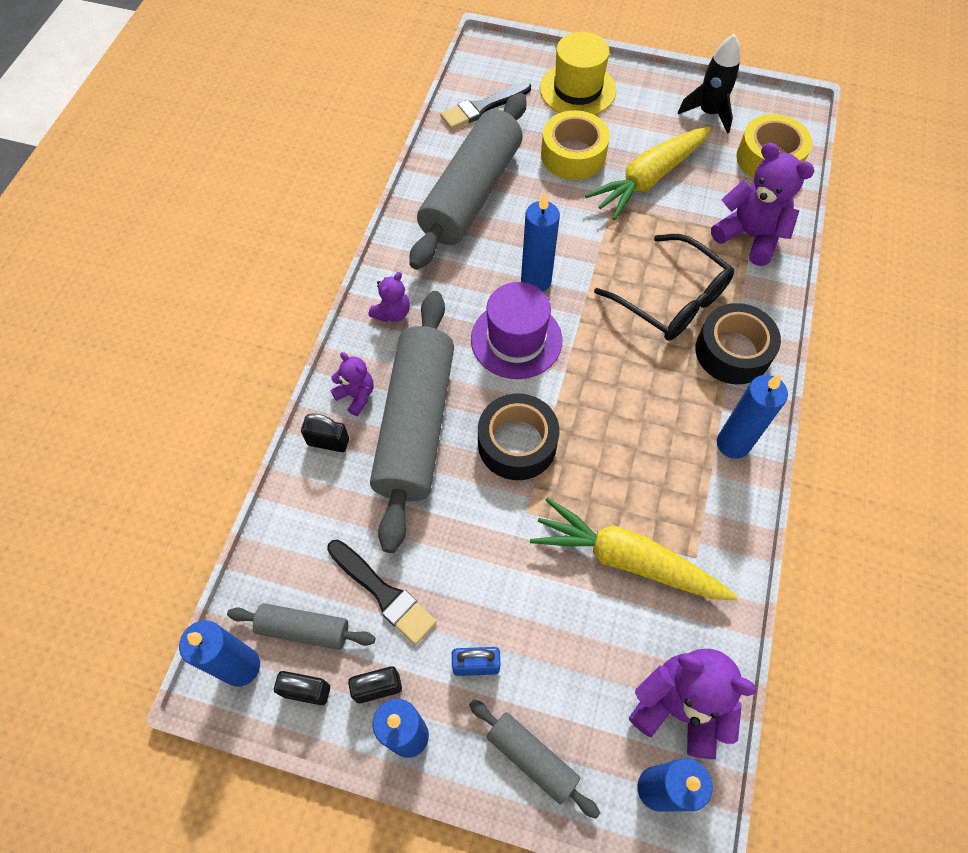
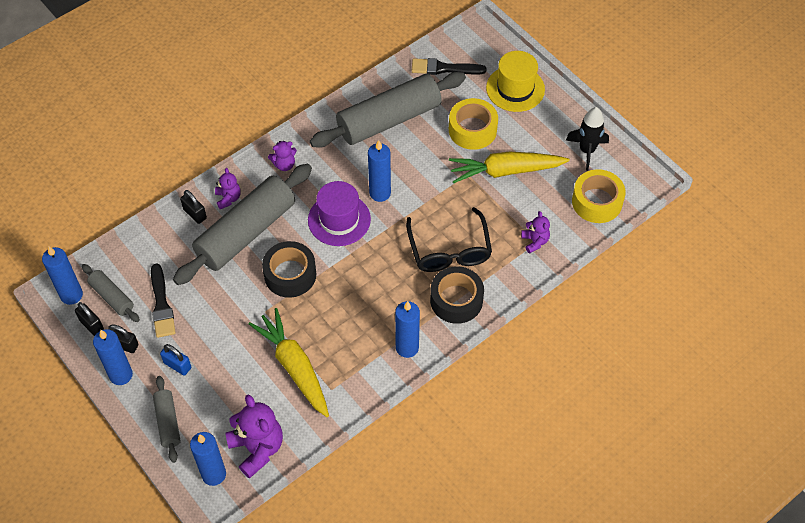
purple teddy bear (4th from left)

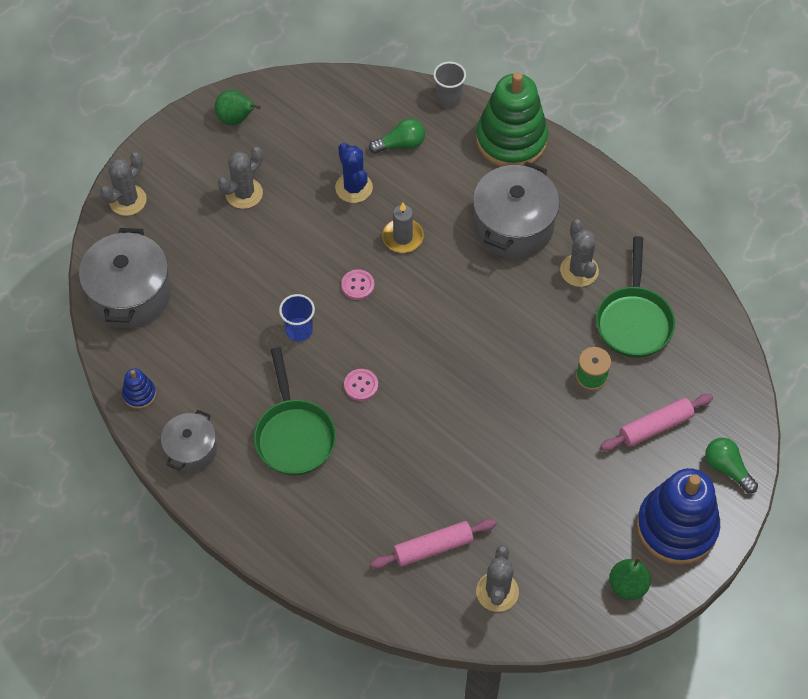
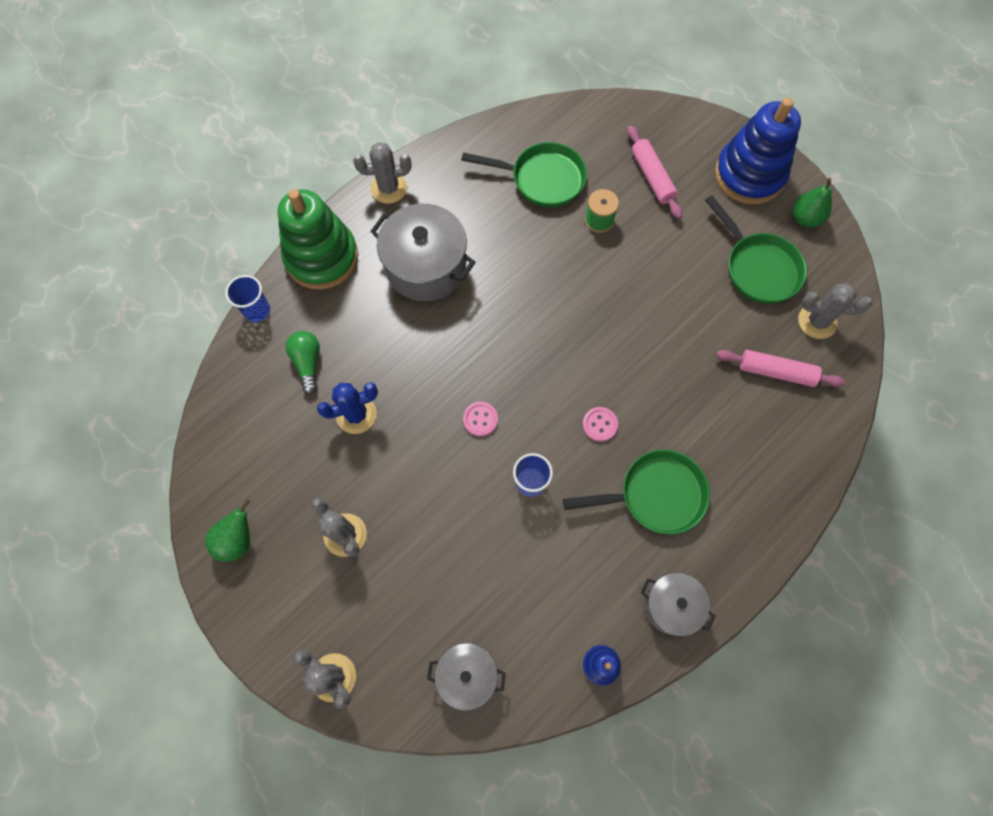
blue cup (1st from left); grey candle; grey cactus (3rd from left); grey pot (2nd from left); green light bulb (2nd from left in the first image); pink rolling pin (2nd from left); green pan (3rd from left)

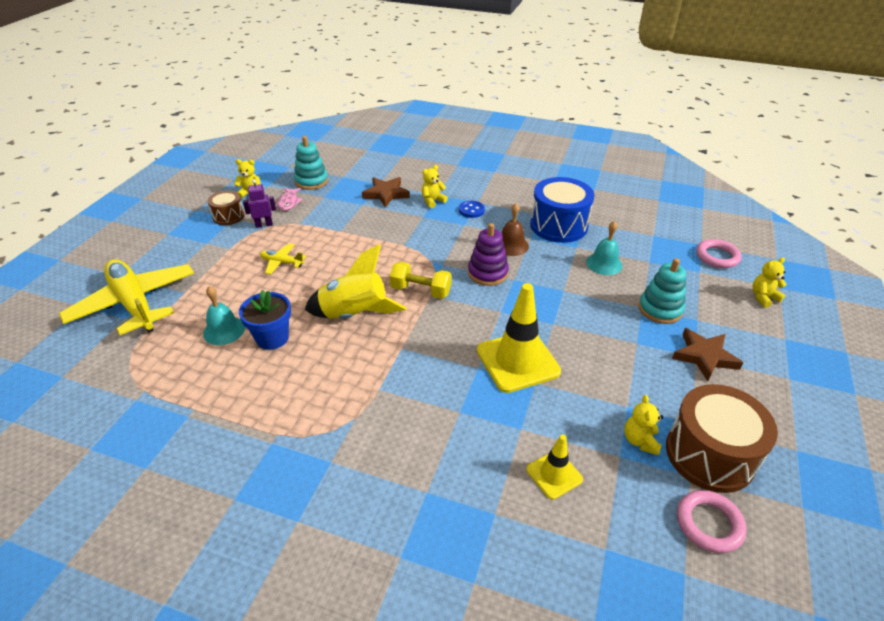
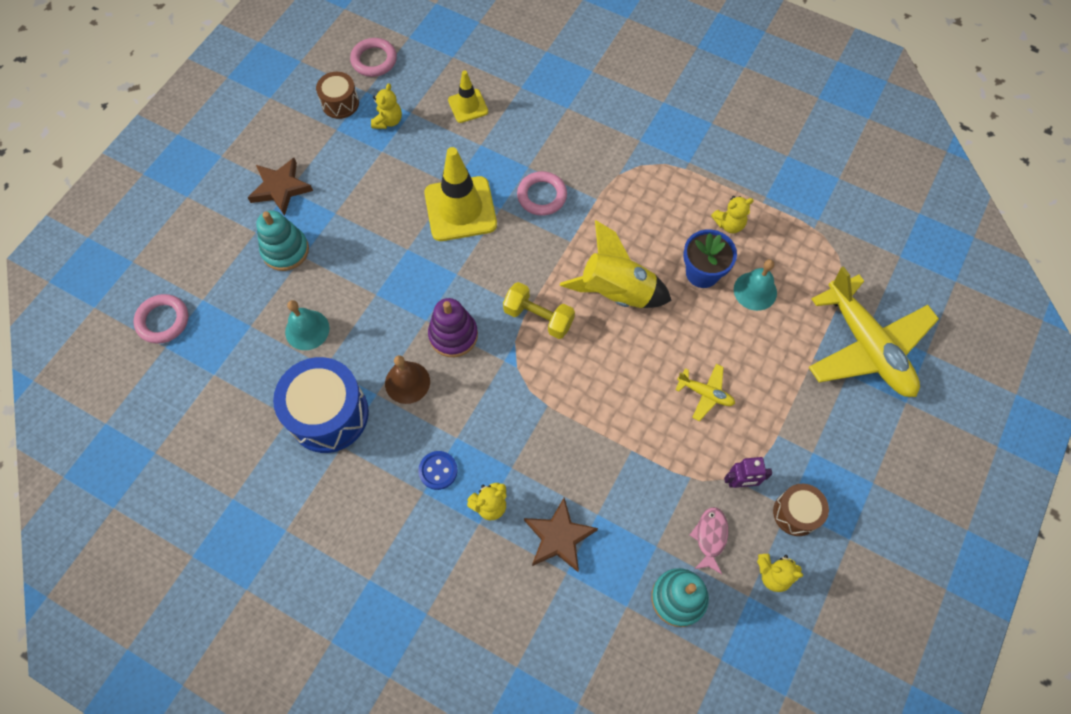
yellow teddy bear (3rd from left); brown drum (1st from left); pink ring (3rd from left)

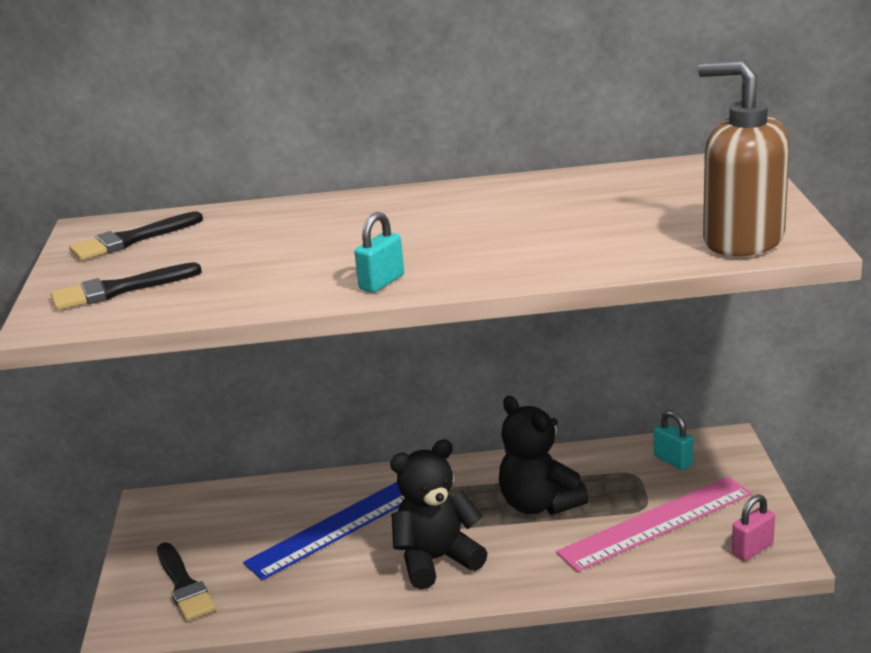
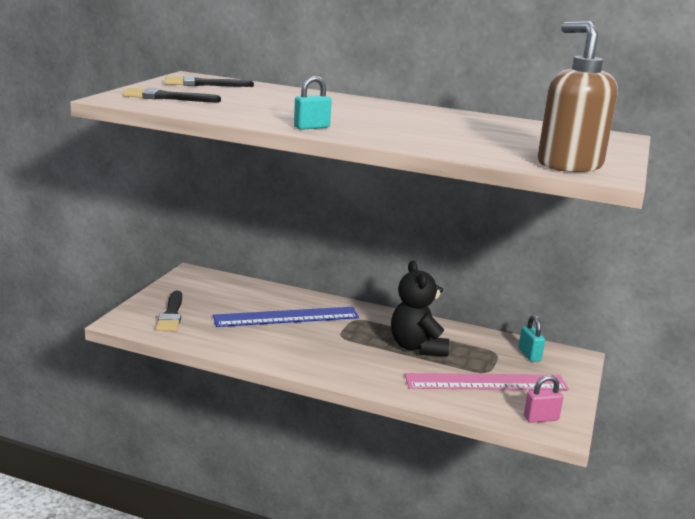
black teddy bear (1st from left in the first image)

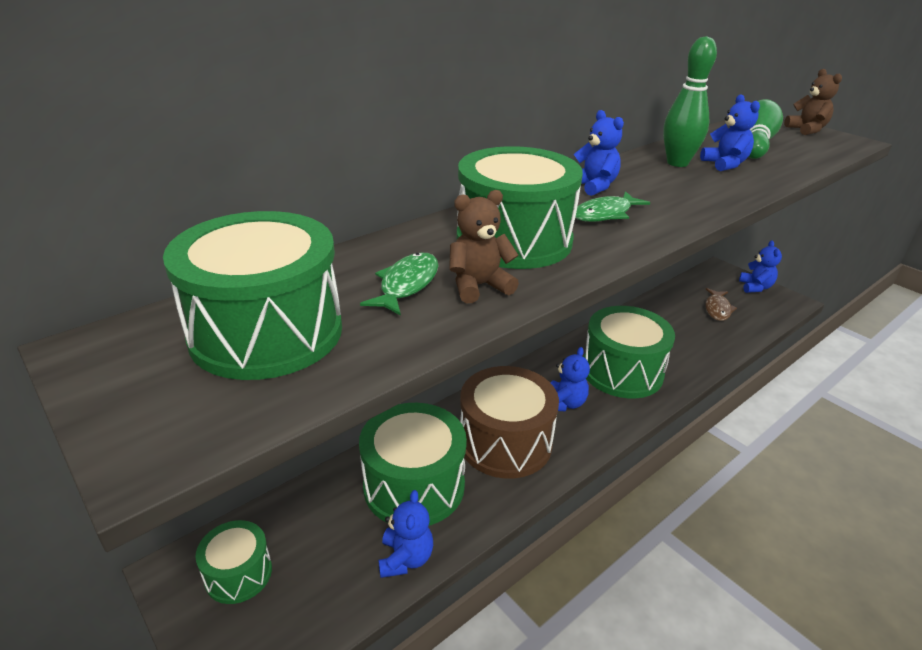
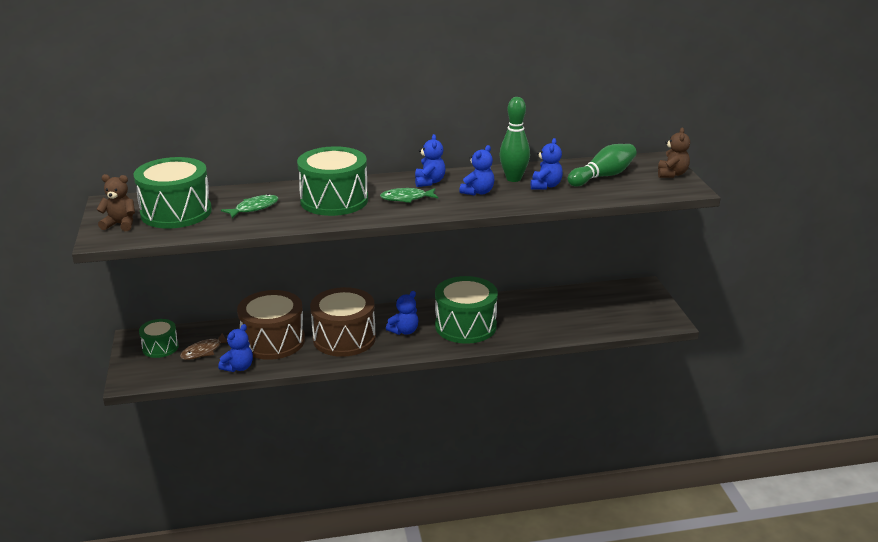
brown teddy bear (1st from left); blue teddy bear (4th from left); brown fish; brown drum (1st from left)

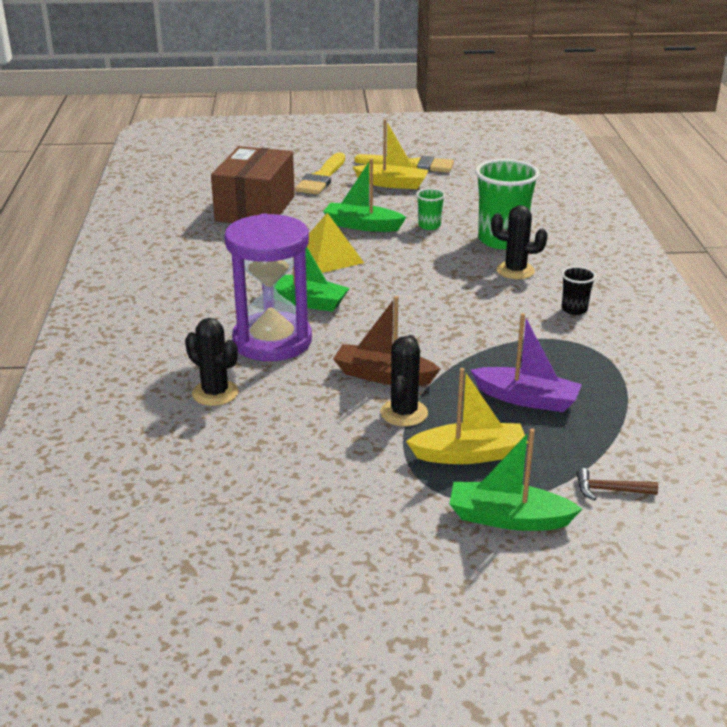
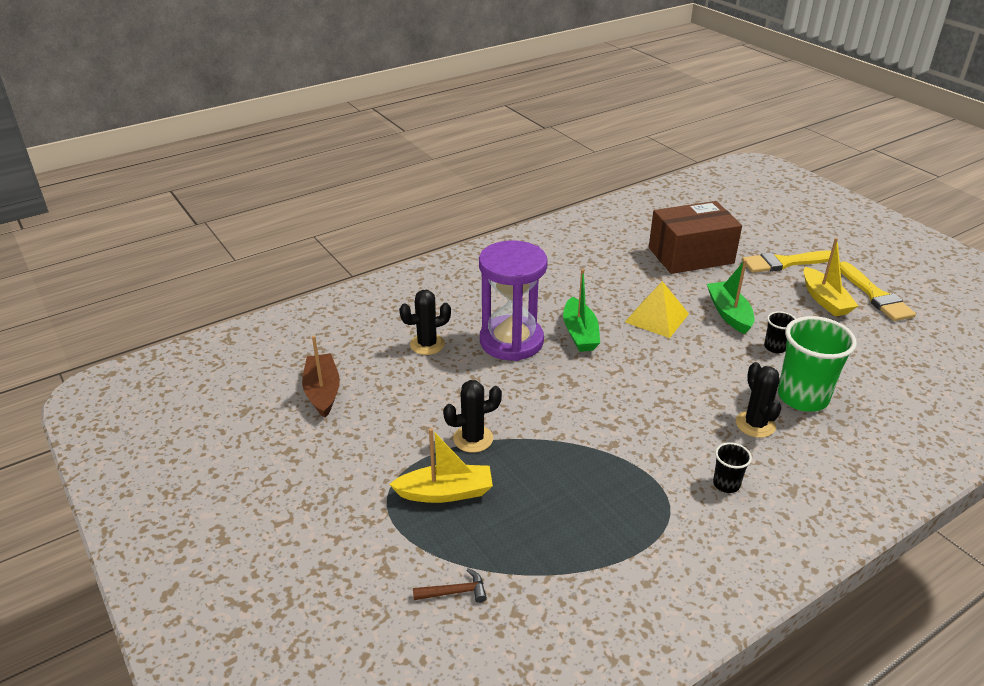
black cup (2nd from left); brown boat; purple boat; black cactus (1st from left); yellow boat (1st from left); green boat (3rd from left in the first image); brown hammer

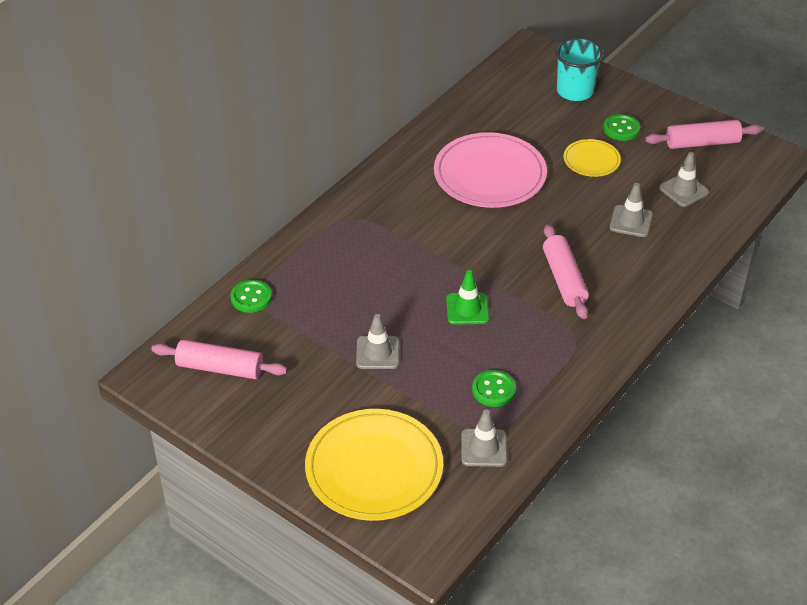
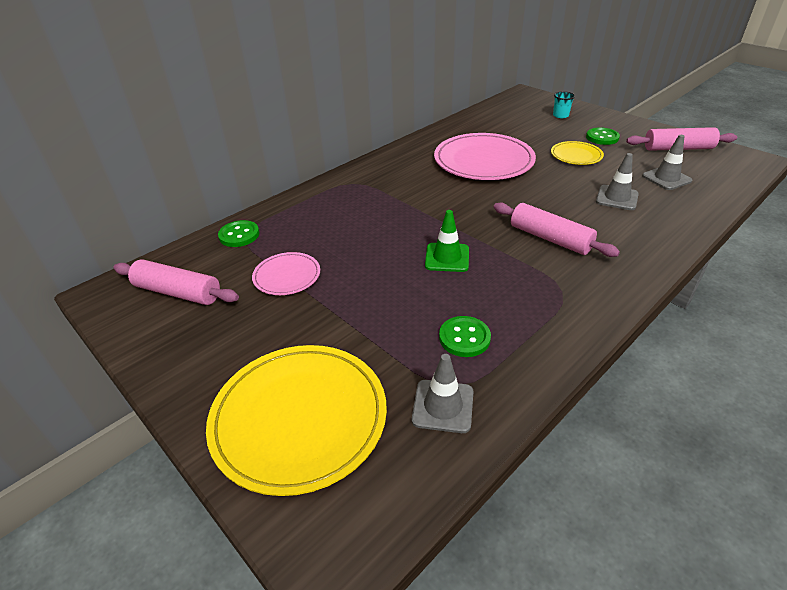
turquoise cup; pink rolling pin (2nd from left); grey traffic cone (1st from left in the first image); pink plate (1st from left)

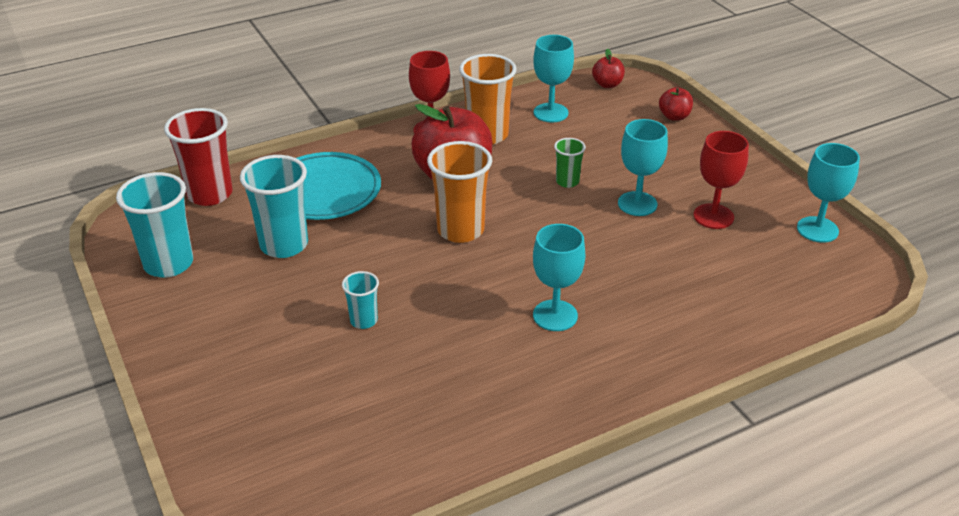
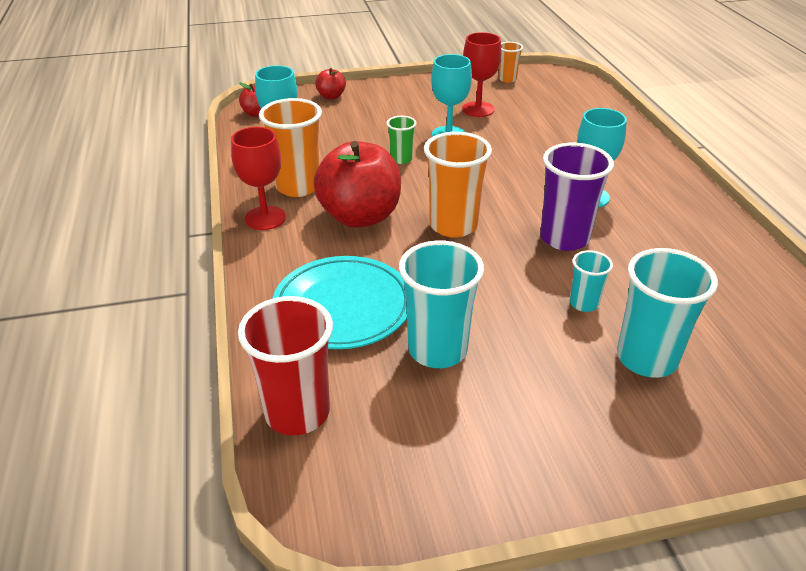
orange cup (3rd from left); turquoise cup (3rd from left); purple cup

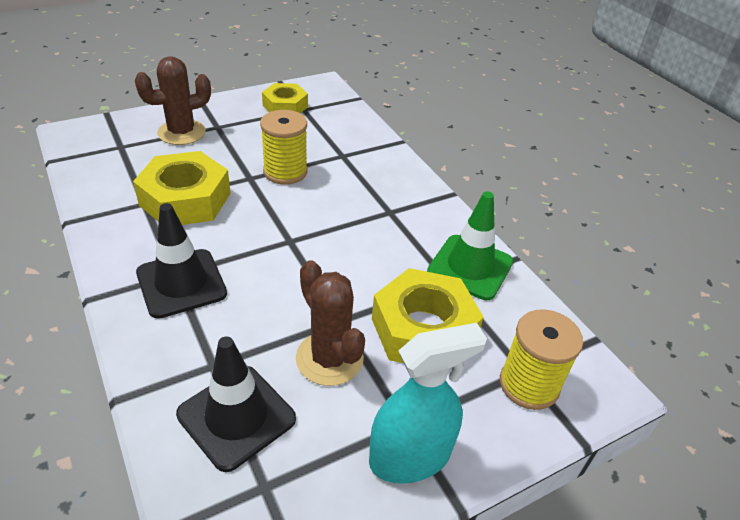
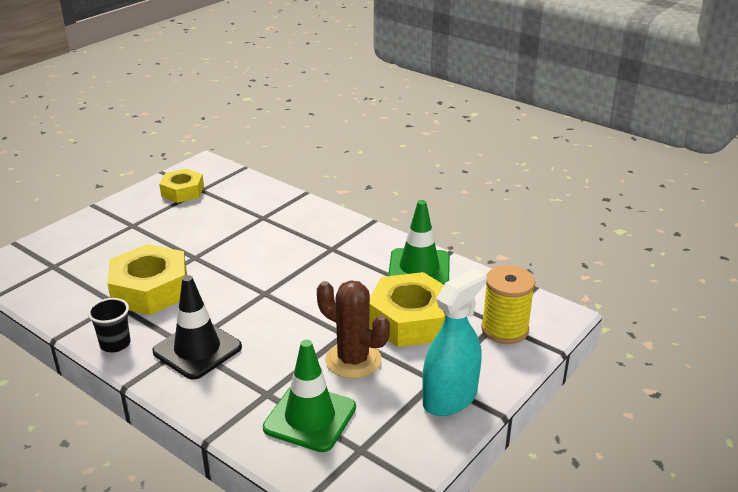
brown cactus (1st from left in the first image); yellow spool (1st from left in the first image); green traffic cone (1st from left); black cup

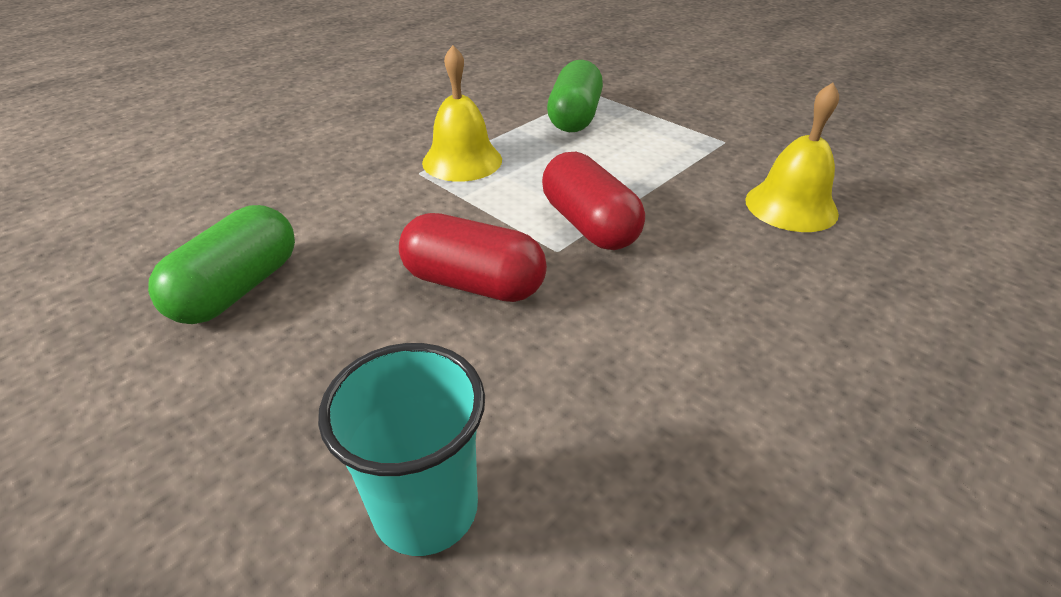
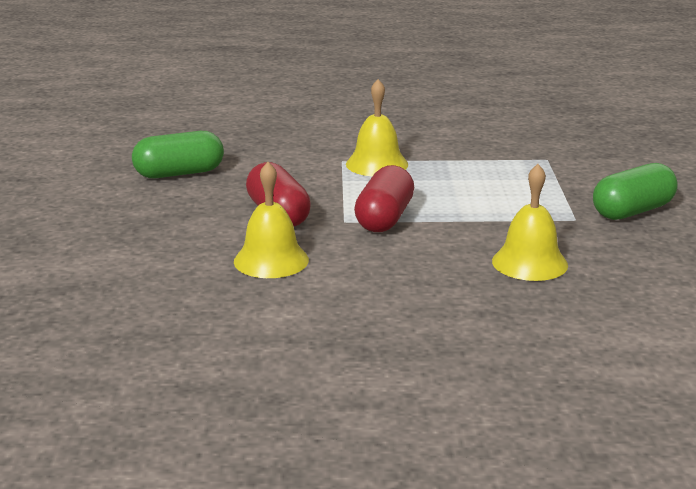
green capsule (2nd from left); turquoise cup; yellow bell (1st from left)

